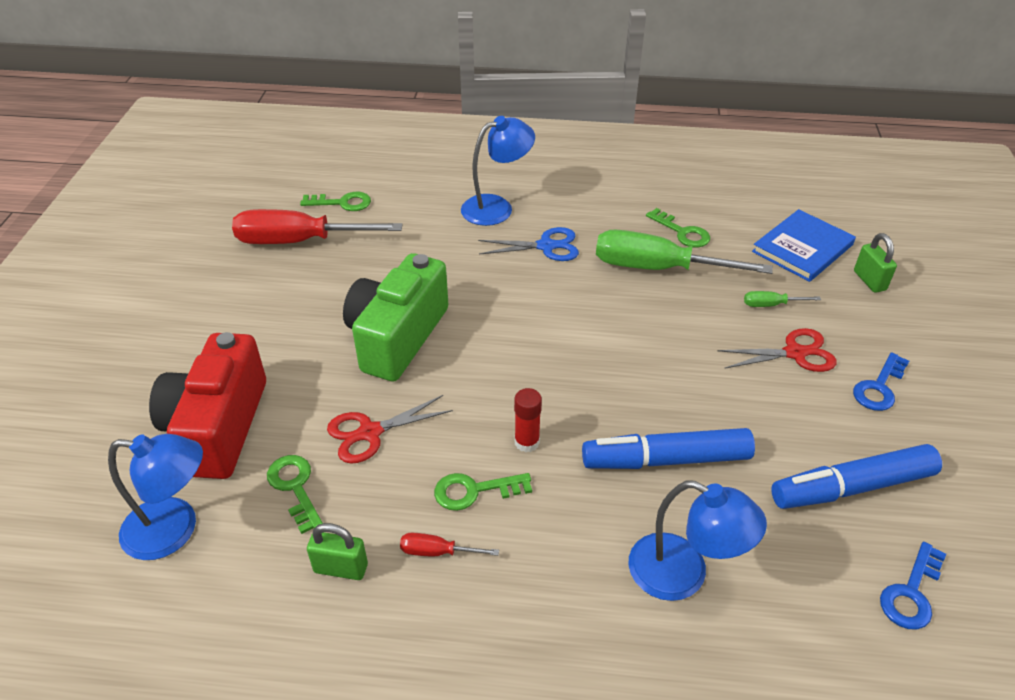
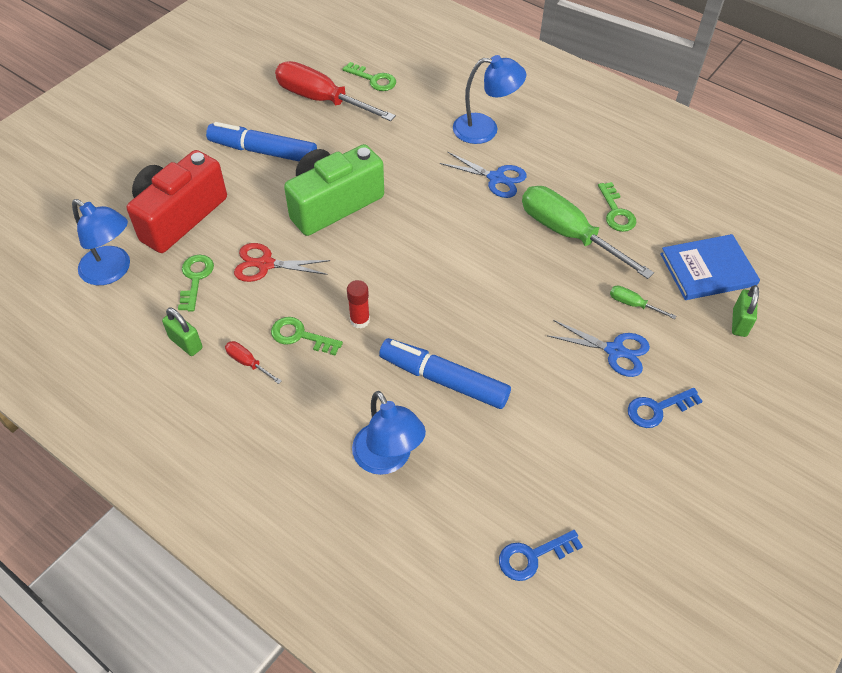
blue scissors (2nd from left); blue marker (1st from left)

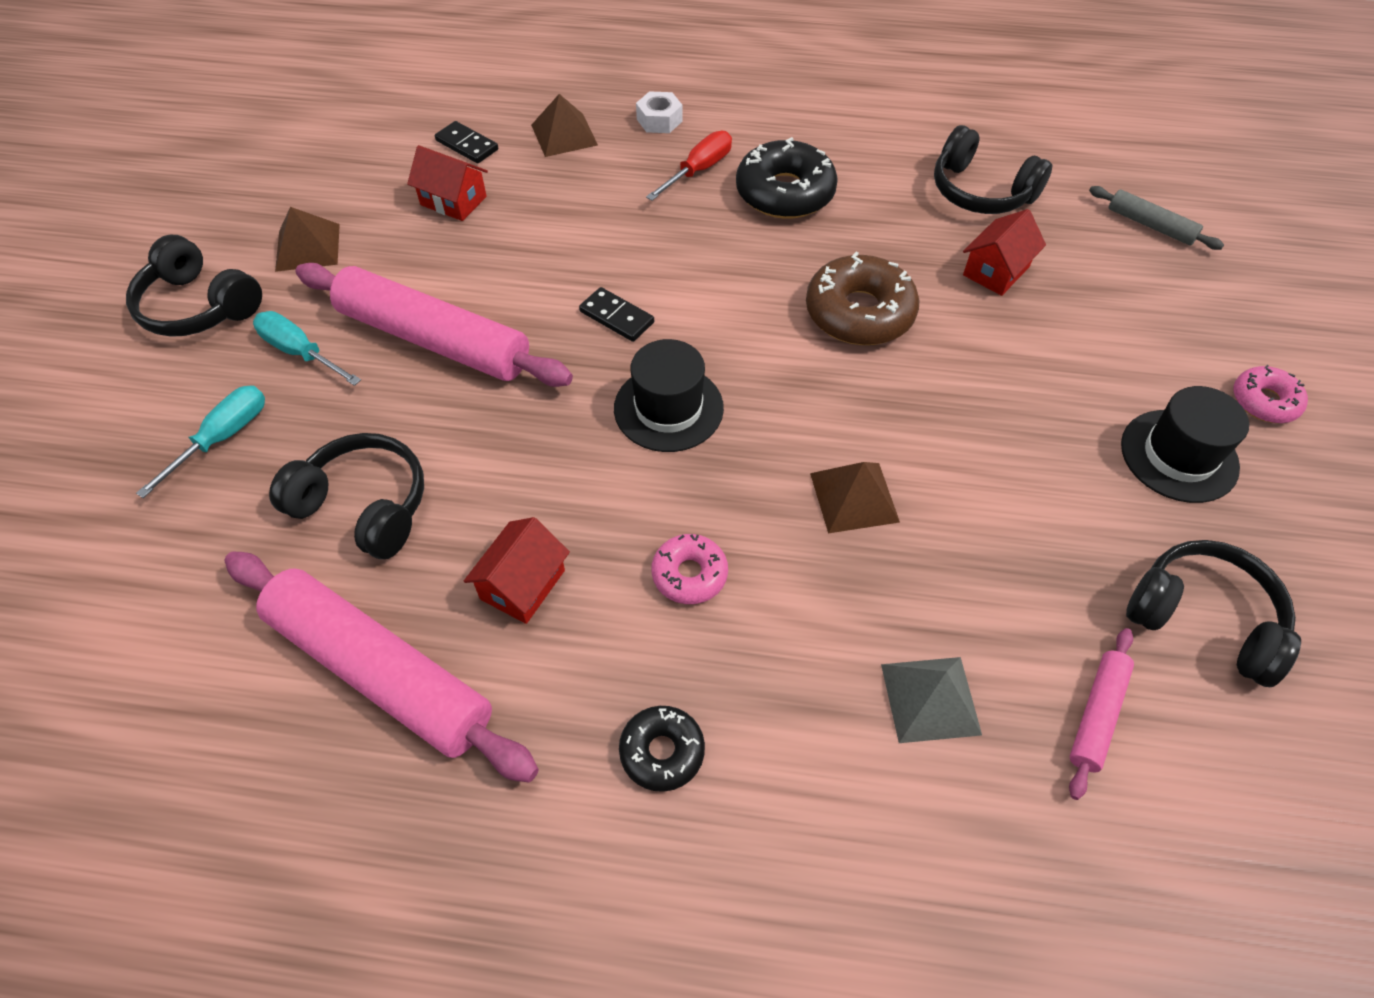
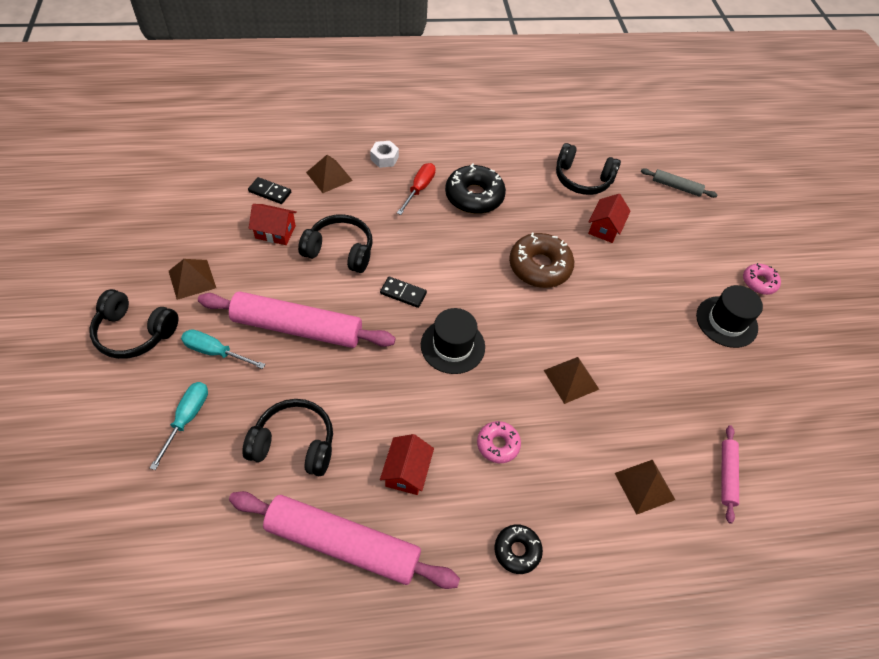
black headphones (3rd from left); brown pyramid (4th from left)

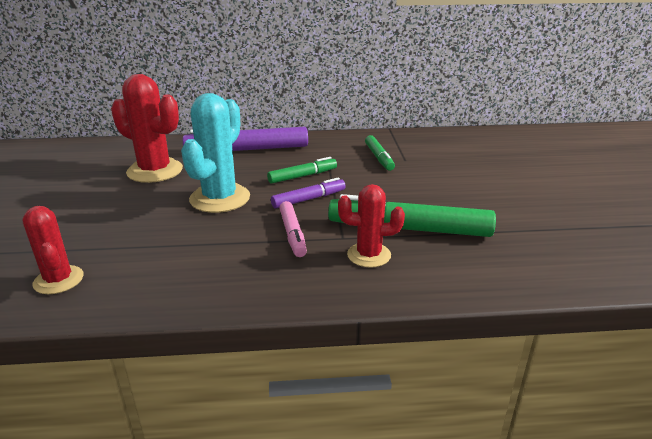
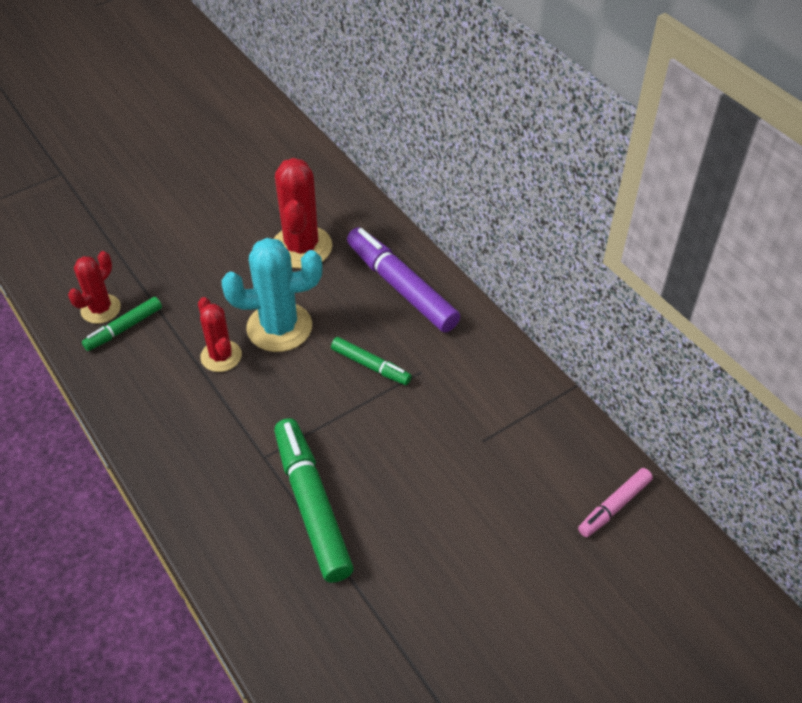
green marker (1st from left); purple marker (2nd from left in the first image); red cactus (2nd from left); pink marker

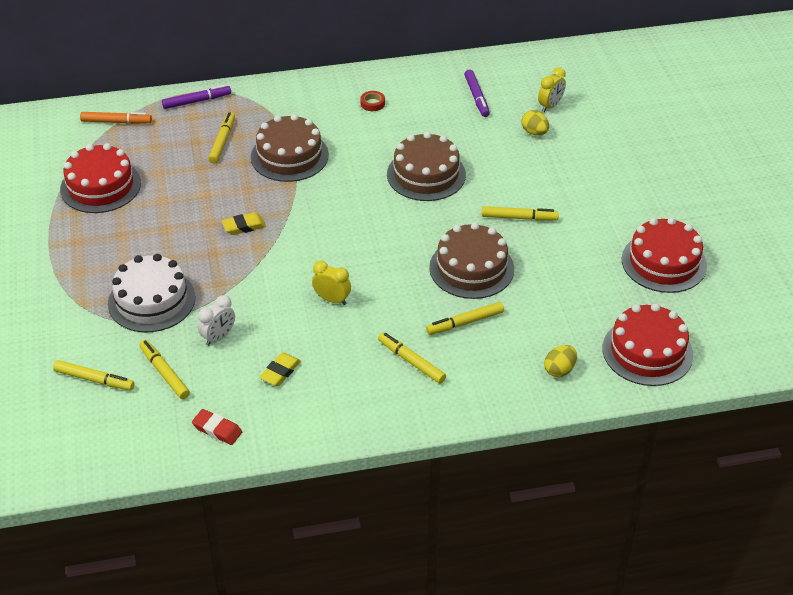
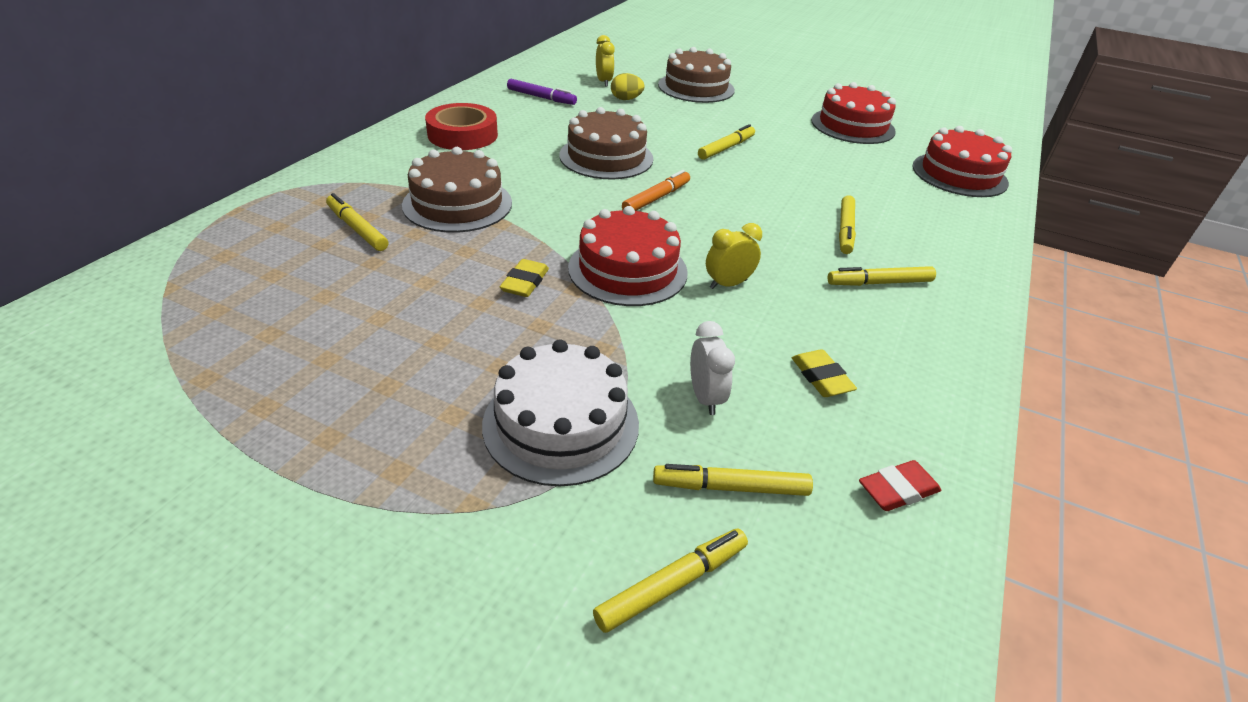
purple marker (1st from left in the first image); red tape; orange marker; red cake (1st from left); brown cake (3rd from left); yellow egg (2nd from left in the first image)

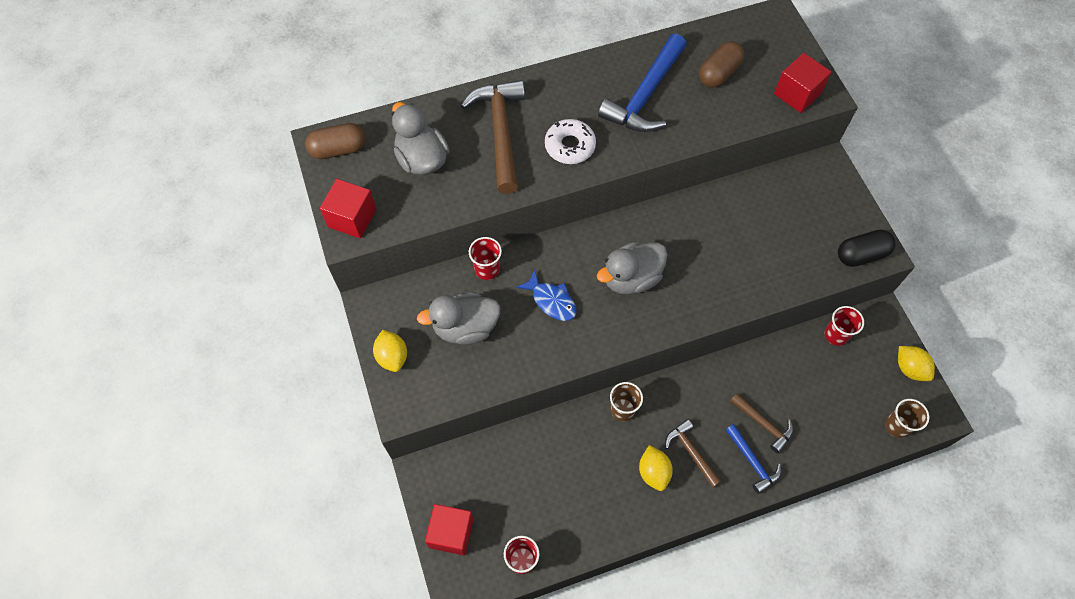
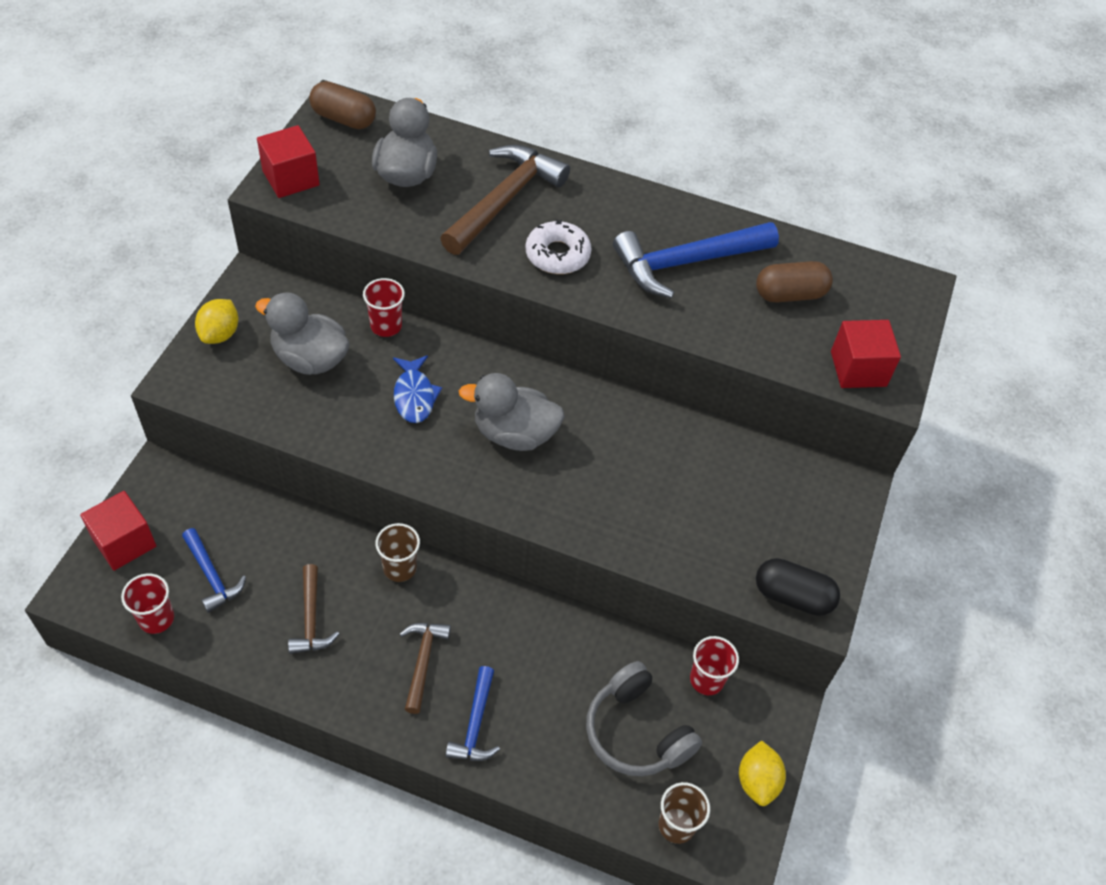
brown hammer (1st from left); yellow lemon (2nd from left in the first image); blue hammer (1st from left); grey headphones

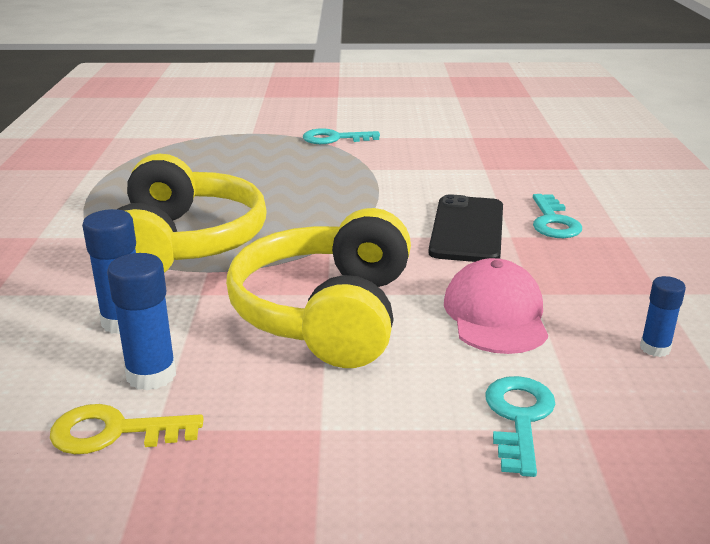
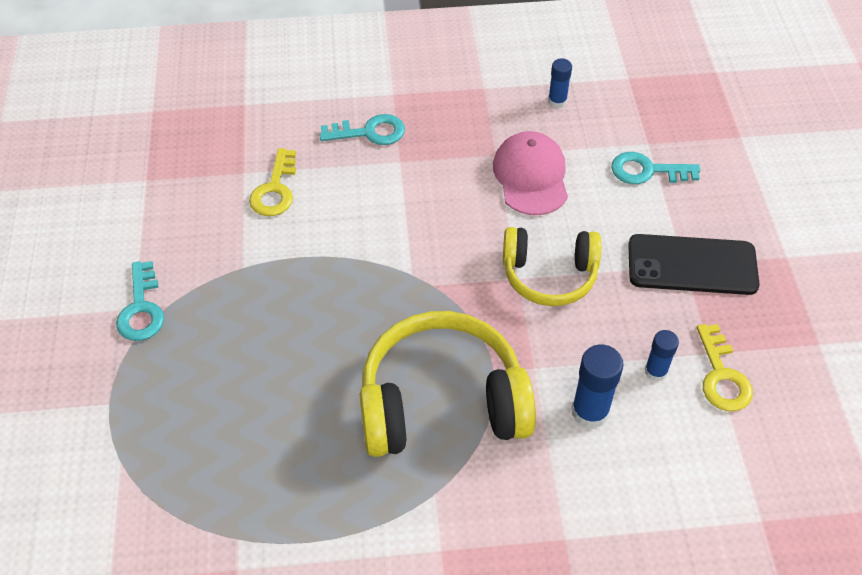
black phone; yellow headphones (2nd from left); blue glue stick (3rd from left); pink cap; yellow key (1st from left)

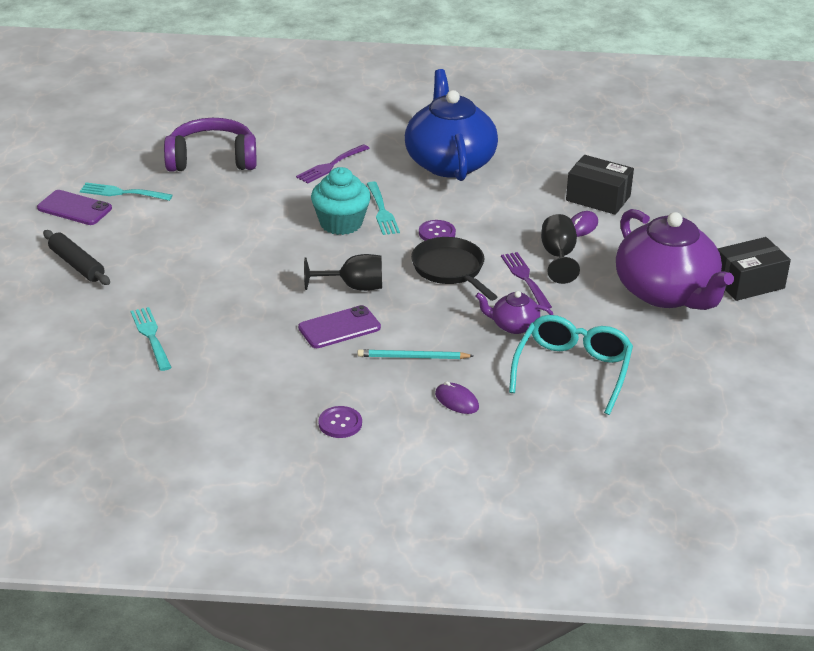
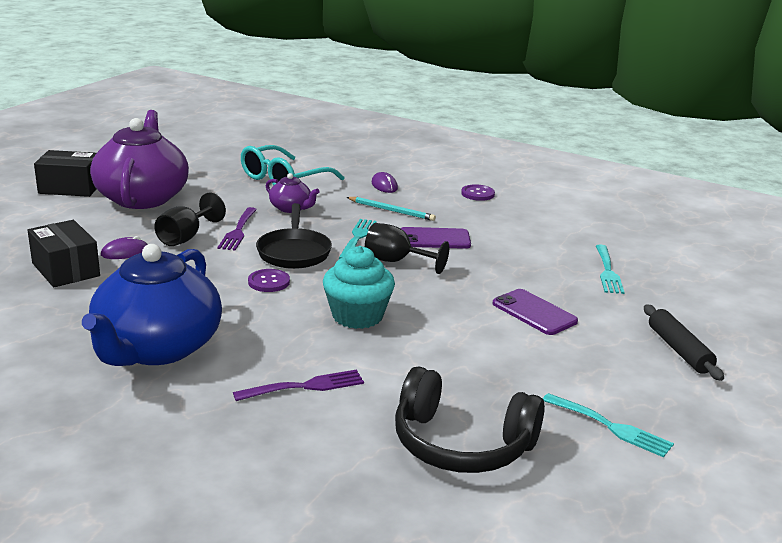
black headphones; turquoise fork (1st from left); purple phone (2nd from left)

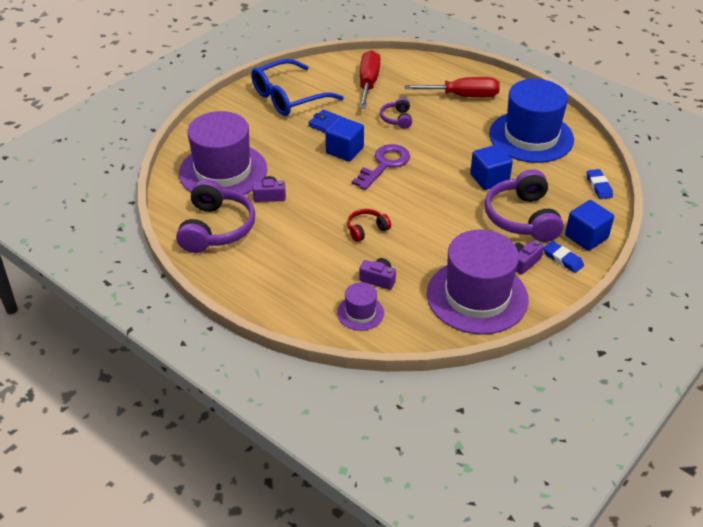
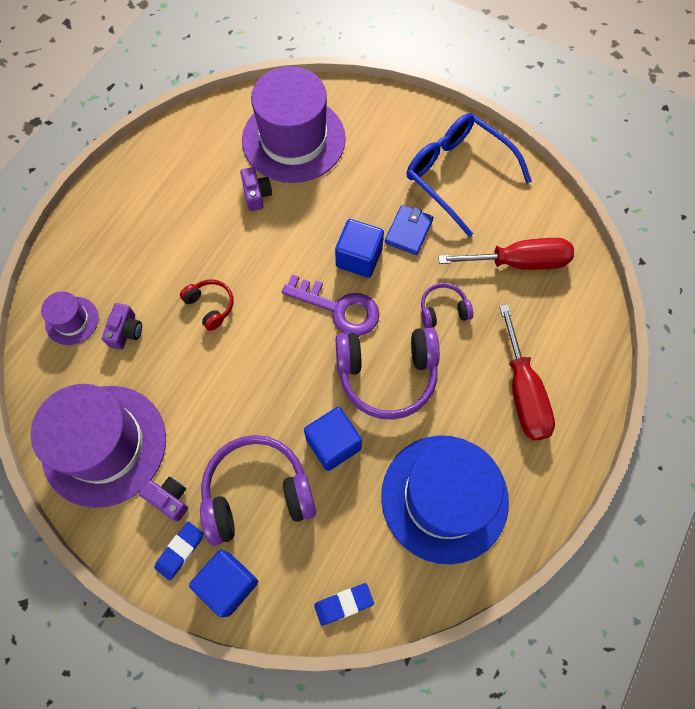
purple headphones (2nd from left)

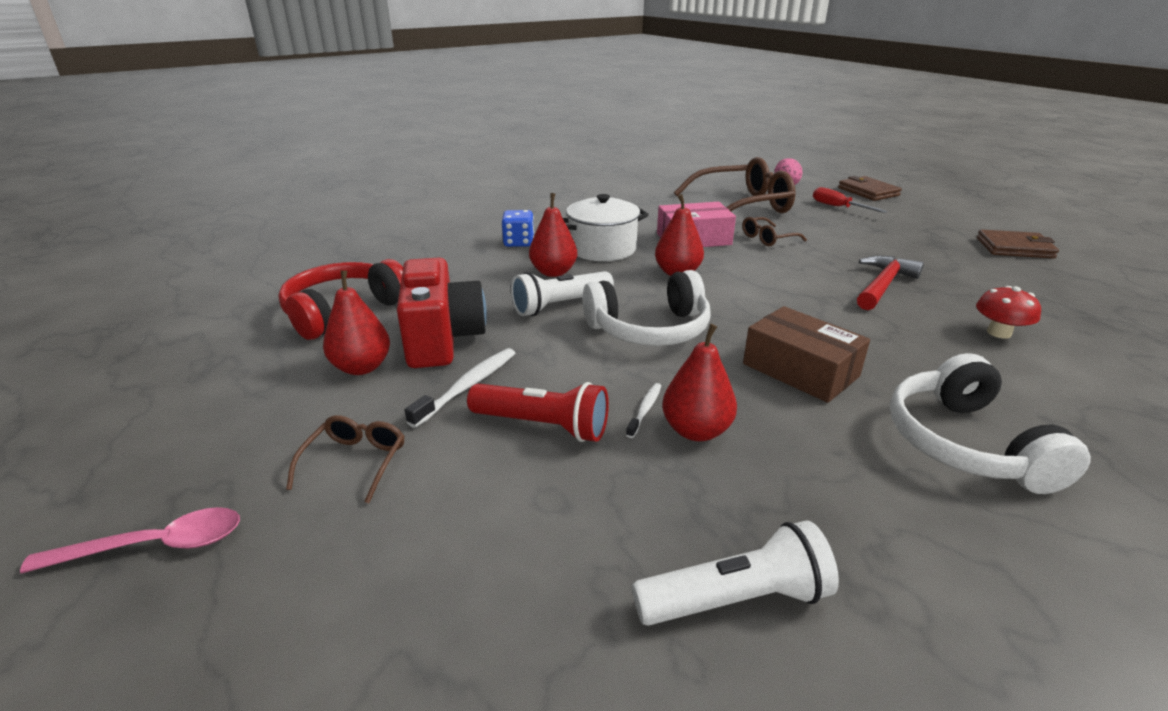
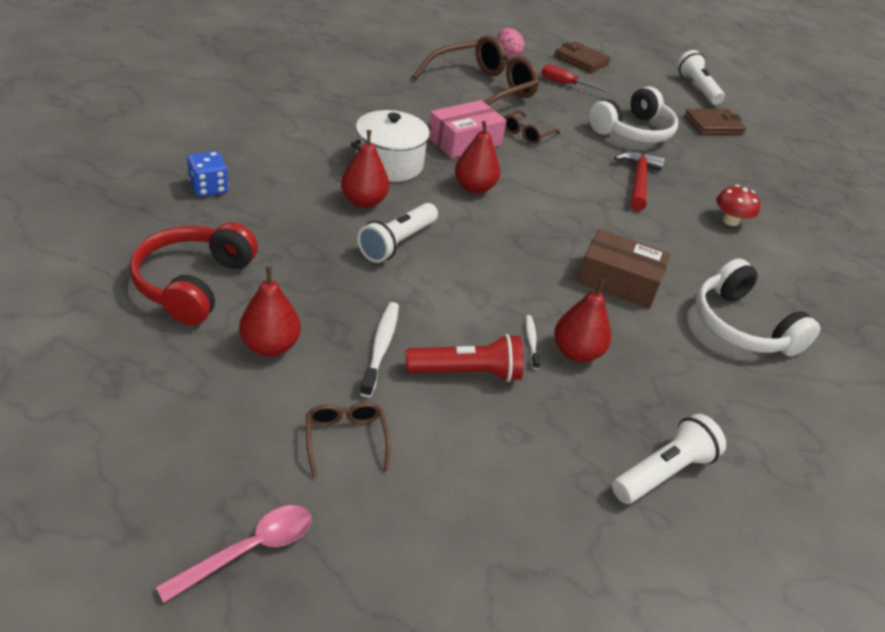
blue dice; red camera; white headphones (1st from left); white flashlight (3rd from left)

